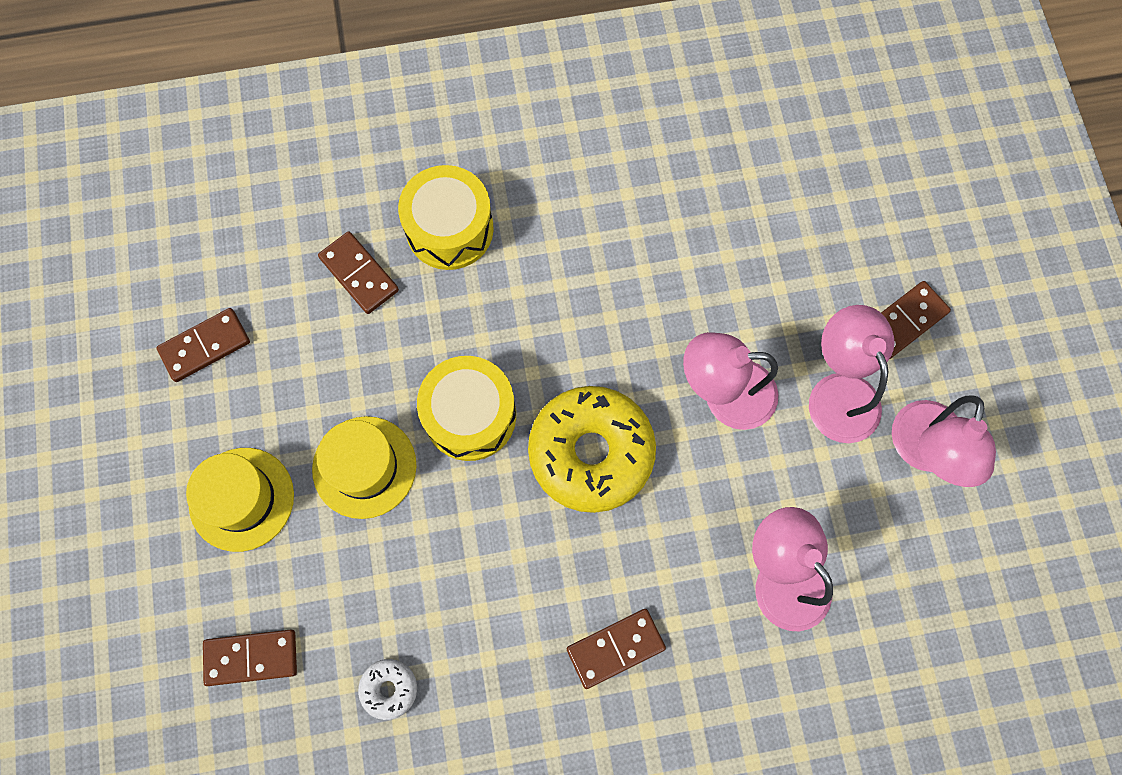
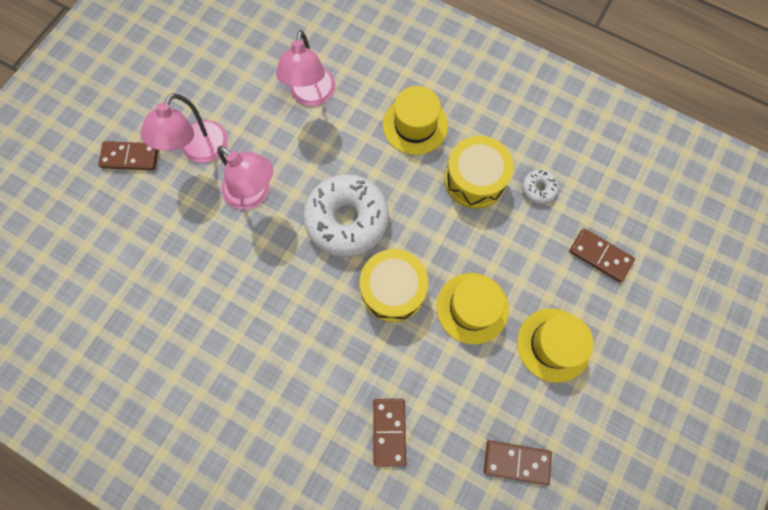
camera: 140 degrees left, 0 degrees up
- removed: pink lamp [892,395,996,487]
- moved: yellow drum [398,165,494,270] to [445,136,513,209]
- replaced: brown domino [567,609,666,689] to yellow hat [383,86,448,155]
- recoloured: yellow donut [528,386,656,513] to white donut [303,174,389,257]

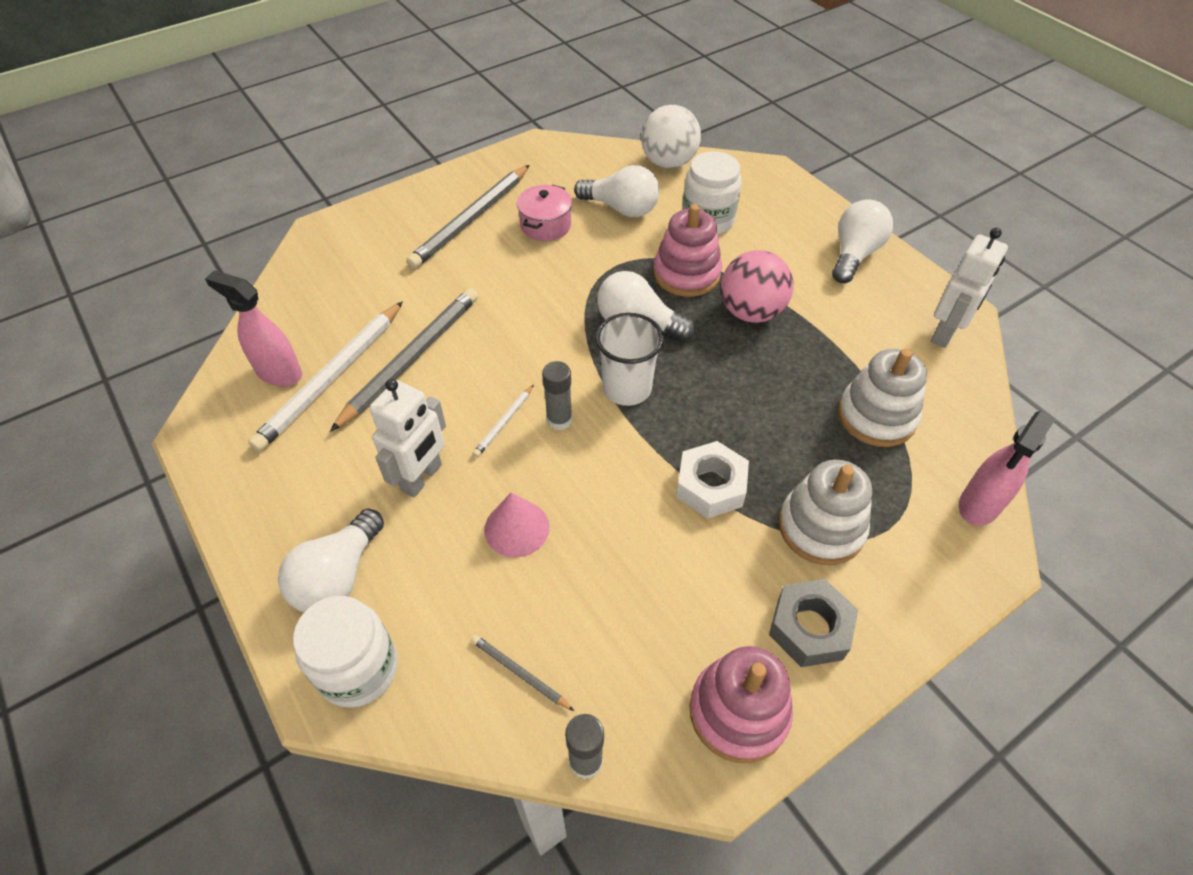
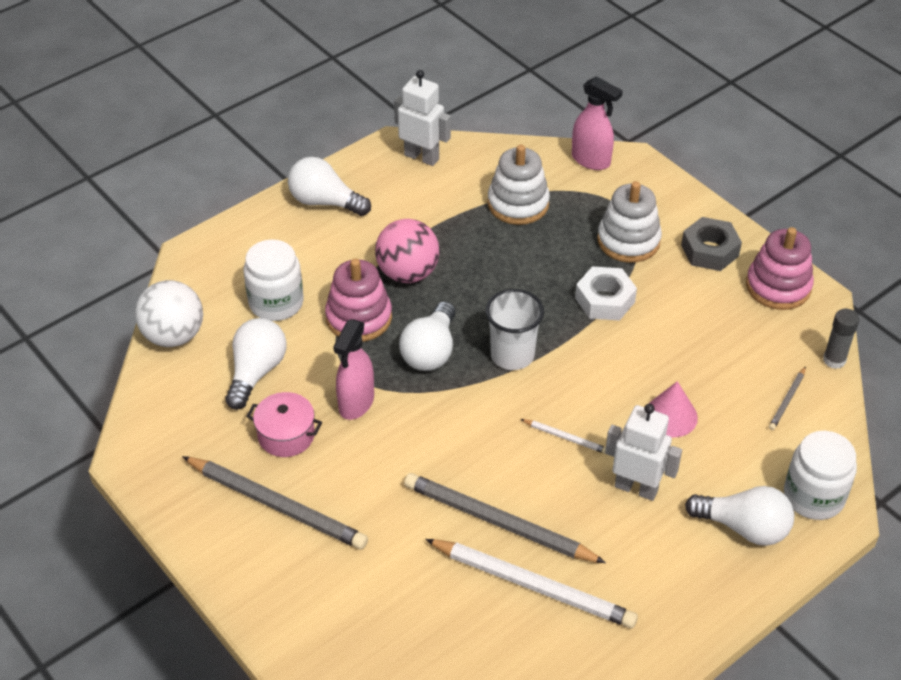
camera: 95 degrees left, 5 degrees down
- removed: grey glue stick [542,361,572,431]
- moved: pink spray bottle [205,271,302,386] to [333,319,374,420]

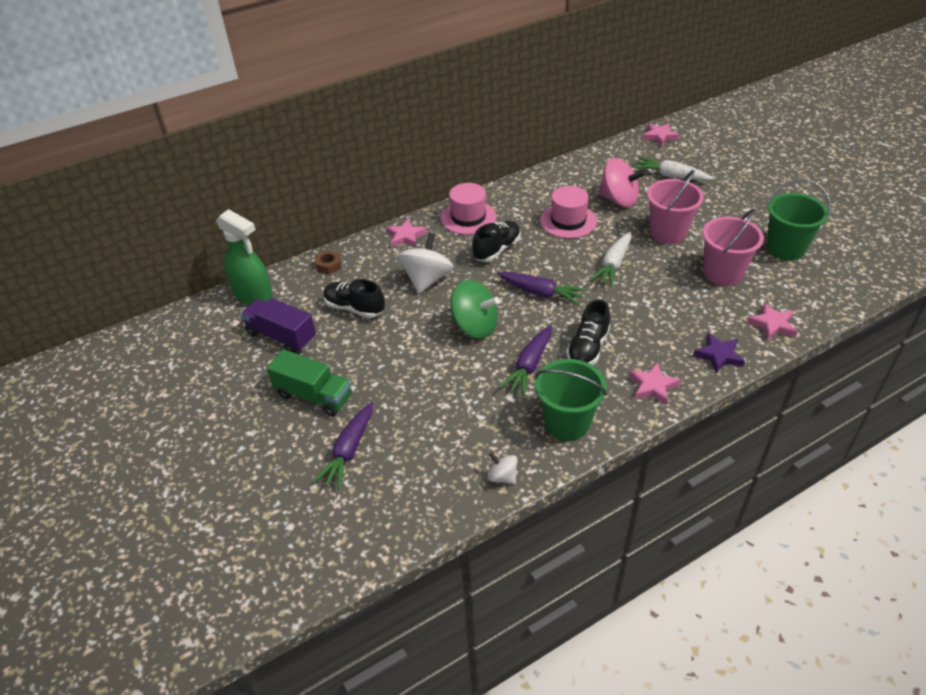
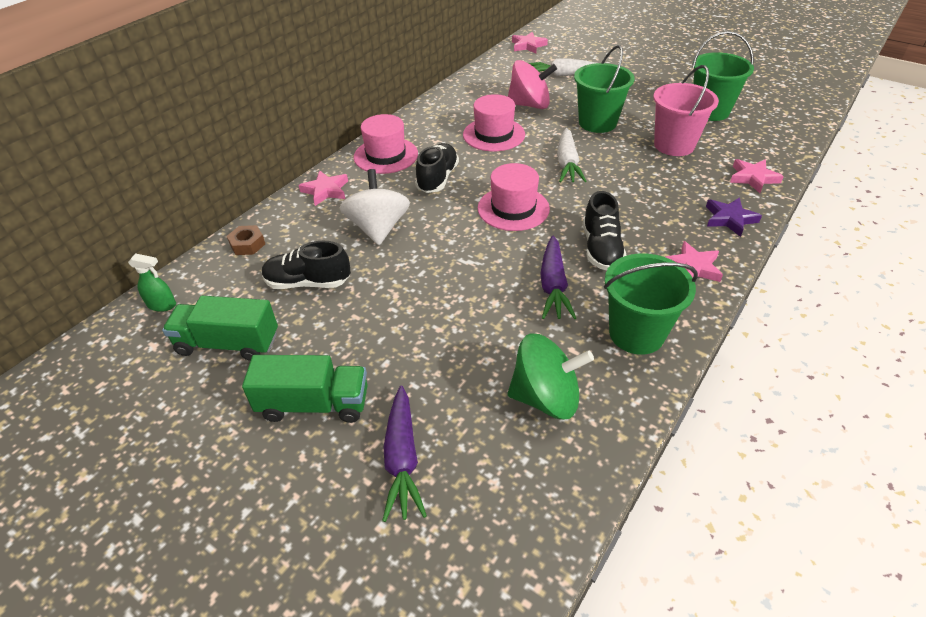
camera: 25 degrees left, 0 degrees up
- removed: white spinning top [488,453,518,484]
- moved: green spinning top [451,280,500,339] to [507,333,594,419]
- replaced: purple carrot [497,271,586,305] to pink hat [478,163,550,231]
- recoloured: purple truck [241,298,316,353] to green truck [162,296,278,361]
- recoloured: pink bucket [647,170,704,244] to green bucket [574,45,635,133]
- resized: green spray bottle [216,209,273,305] = [128,253,176,312] x0.48

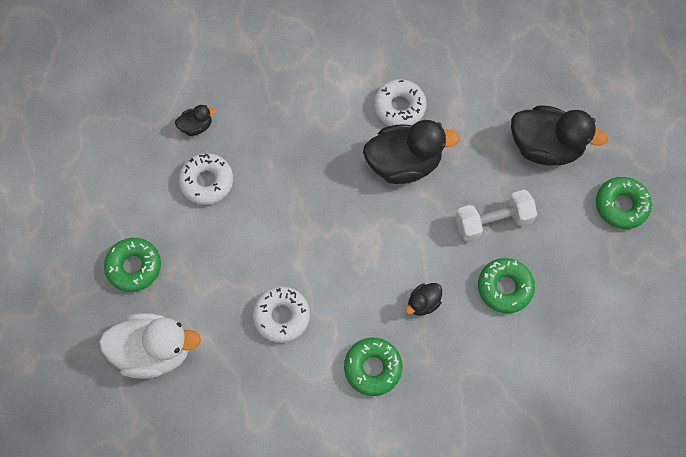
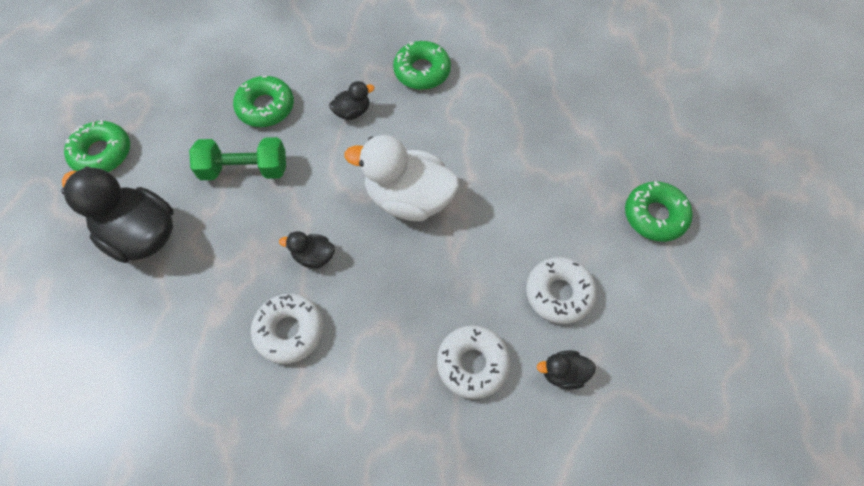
camera: 165 degrees left, 5 degrees down
- moved: white duck [99,313,201,379] to [345,135,459,221]
- moved: white donut [253,286,310,343] to [437,325,510,399]
- recoloured: white dumbbell [455,190,537,242] to green dumbbell [189,137,286,180]
- resized: black duck [363,120,460,184] = [279,231,335,269] x0.47

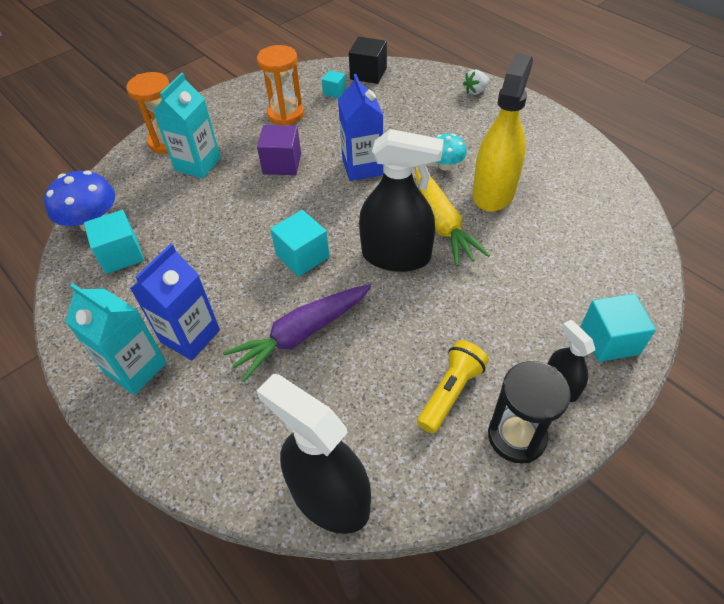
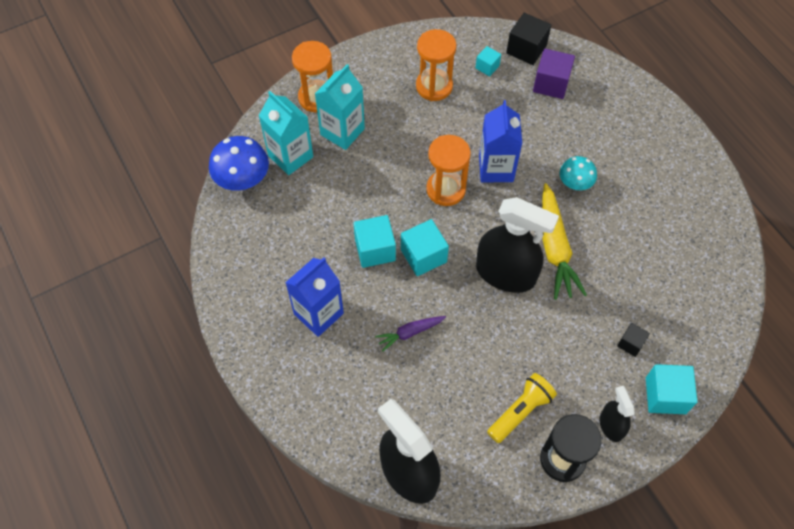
camera: 10 degrees right, 10 degrees up
- removed: white strawberry [463,70,490,95]
- removed: yellow spray bottle [472,53,533,212]
- added: orange hourglass [426,135,471,206]
- added: black cube [617,323,650,357]
- moved: turquoise carton [65,283,167,395] to [259,91,313,175]
- moved: turquoise cube [84,210,144,274] to [353,215,396,268]
- moved: purple cube [257,125,301,175] to [533,48,575,99]
- resized: purple carrot [223,284,371,382] = [375,316,446,352] x0.54

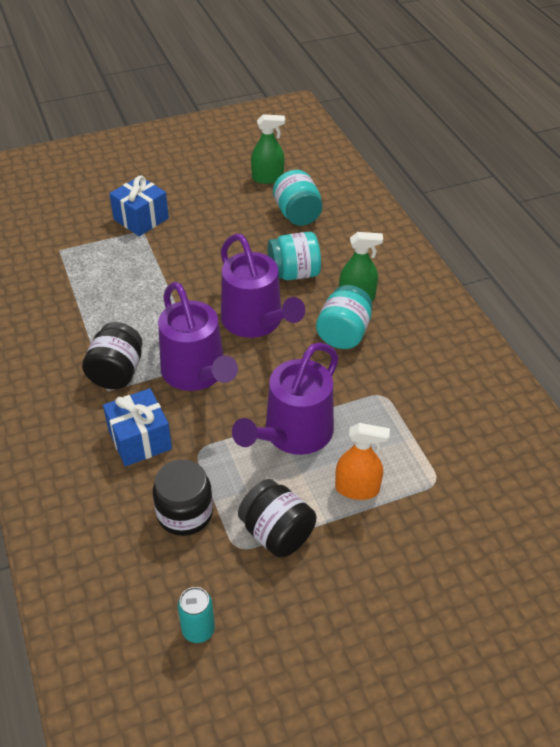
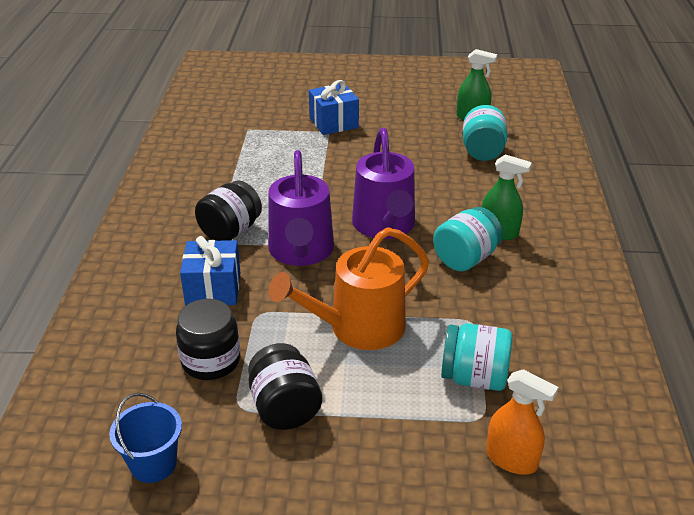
camera: 25 degrees right, 10 degrees down
- moved: turquoise jar [267,232,321,280] to [441,323,512,391]
- moved: orange spray bottle [335,423,390,500] to [486,369,558,474]
- replaced: turquoise can [178,587,215,643] to blue bucket [109,393,182,483]
- recoloured: purple watering can [232,342,339,455] to orange watering can [269,227,429,350]

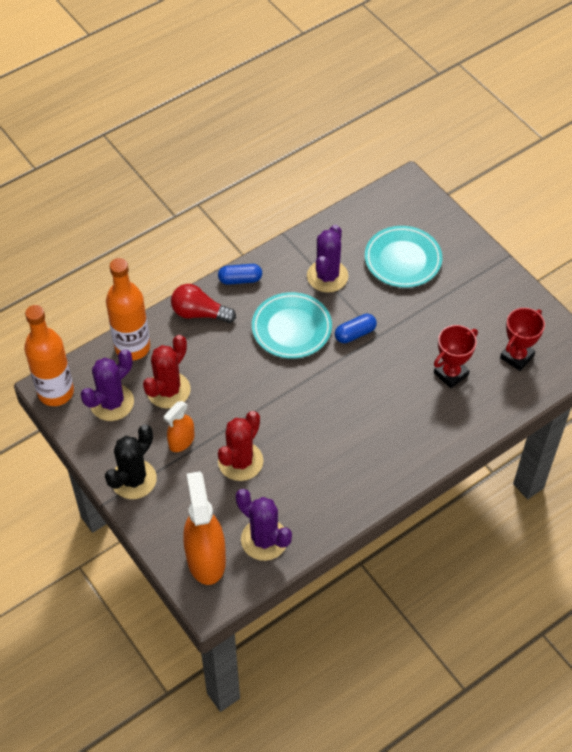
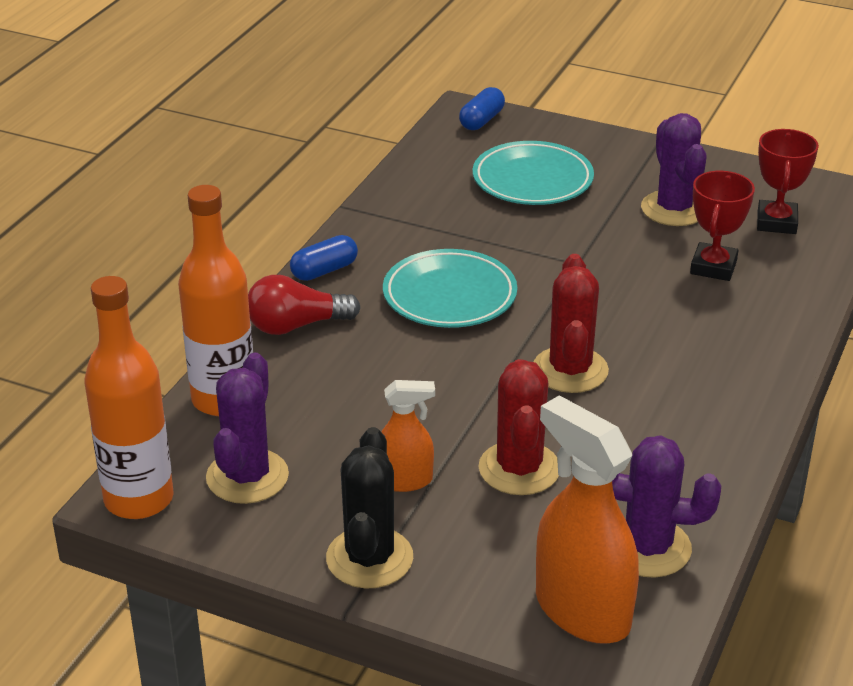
camera: 30 degrees left, 20 degrees down
- moved: red cactus [143,335,191,409] to [533,254,609,393]
- moved: purple cactus [307,225,348,293] to [641,113,707,226]
- moved: blue capsule [335,314,377,343] to [459,87,505,130]
- turned: orange spray bottle [164,401,195,452] = [381,380,435,492] 105 degrees counterclockwise

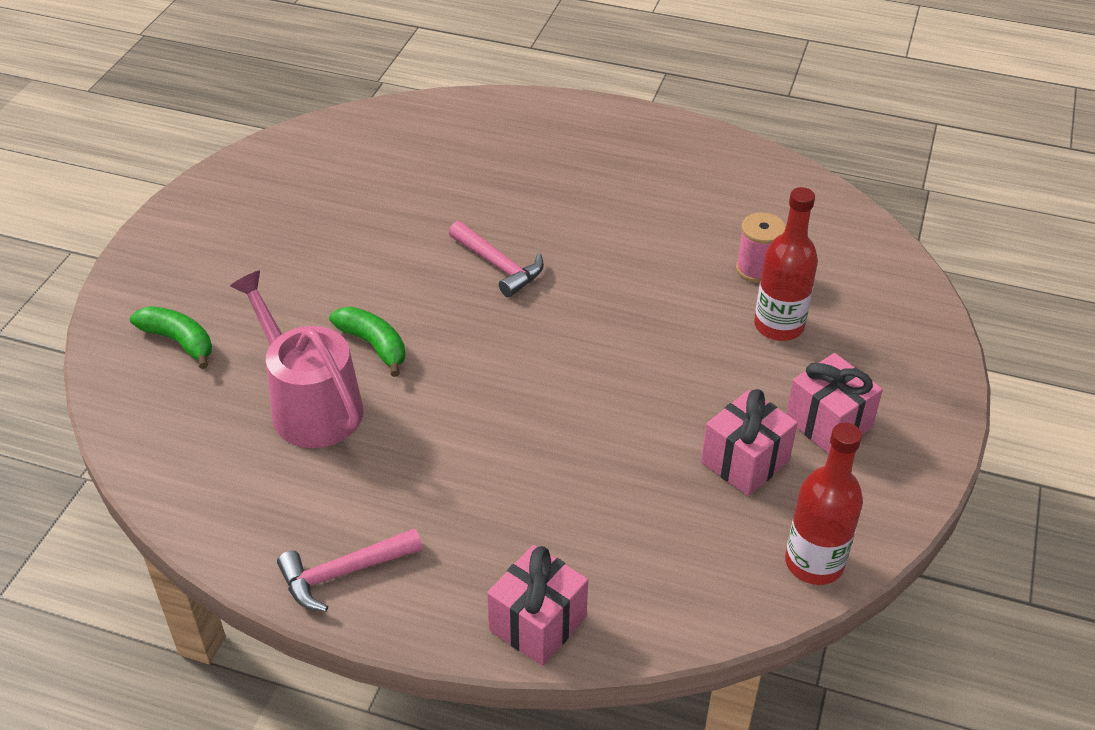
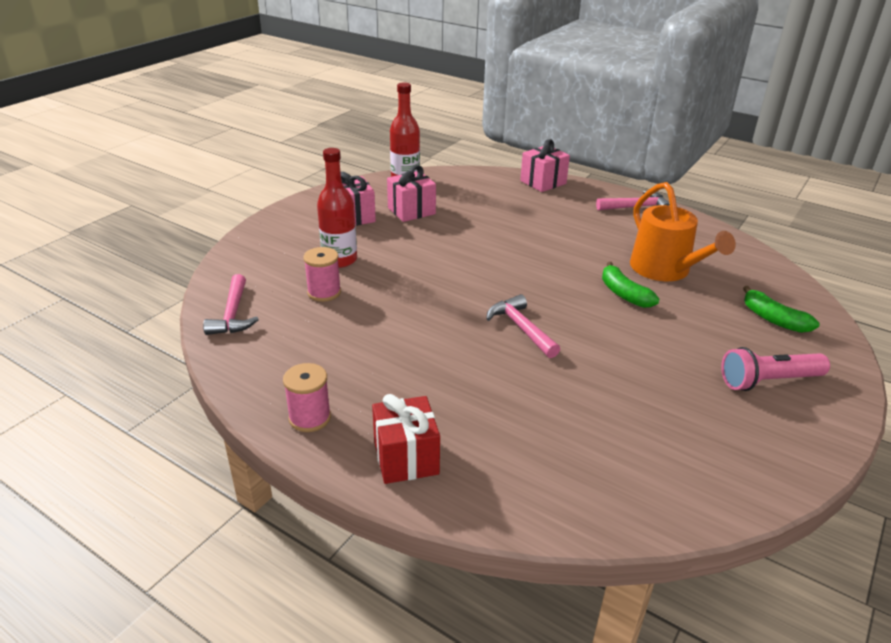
camera: 165 degrees left, 10 degrees down
- added: pink hammer [203,274,259,335]
- added: pink spool [283,363,331,432]
- added: red gift [372,394,440,484]
- added: pink flashlight [721,347,830,391]
- recoloured: pink watering can [230,270,363,448] to orange watering can [630,182,736,281]

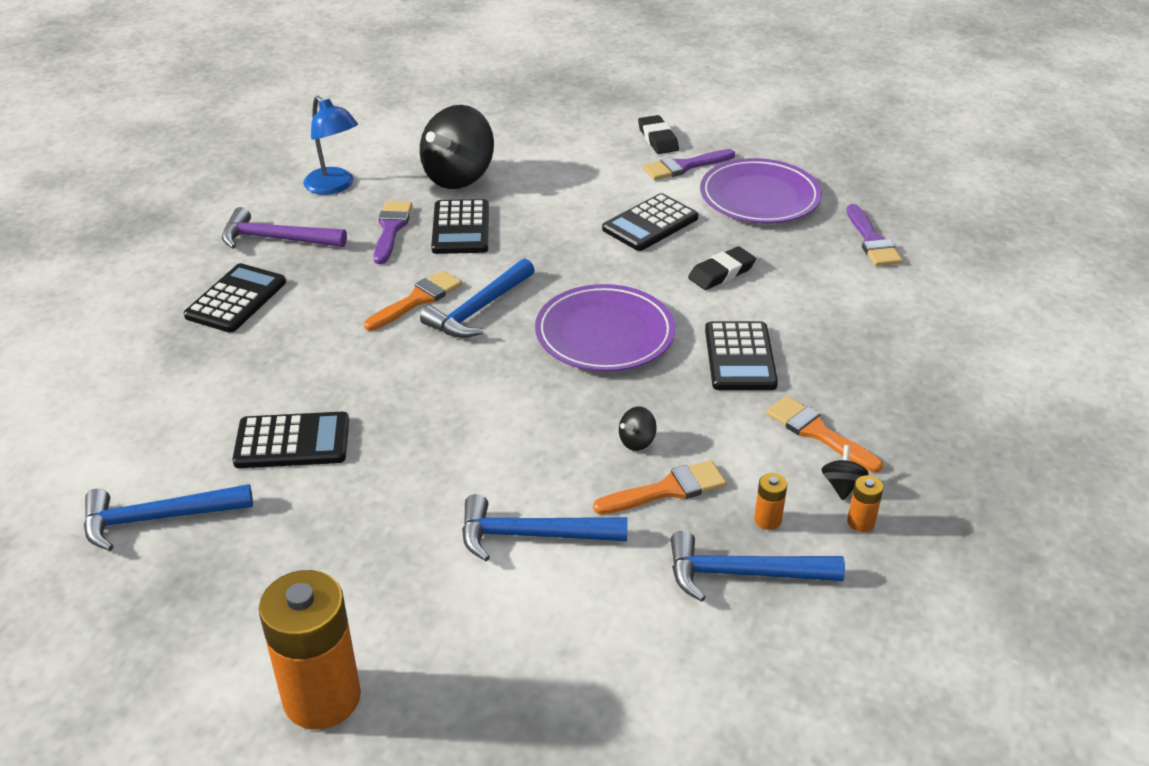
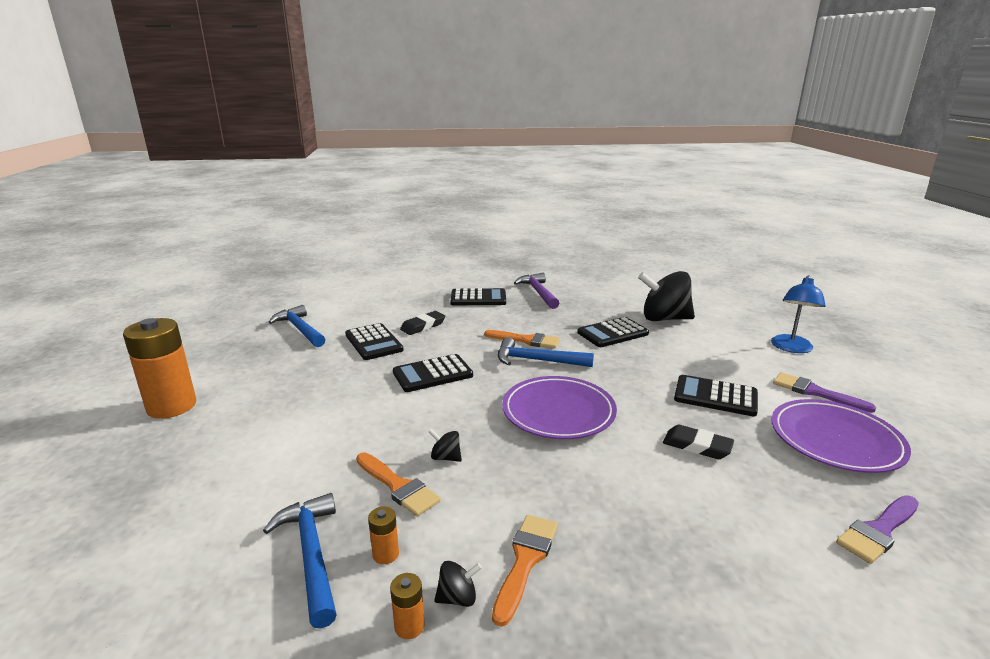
camera: 65 degrees right, 15 degrees down
- removed: purple brush [373,201,413,264]
- removed: blue hammer [462,494,627,561]
- moved: blue lamp [303,96,358,195] to [771,275,826,353]
- moved: black eraser [638,115,679,154] to [400,311,445,335]
- moved: black calculator [705,321,778,390] to [393,354,473,392]

